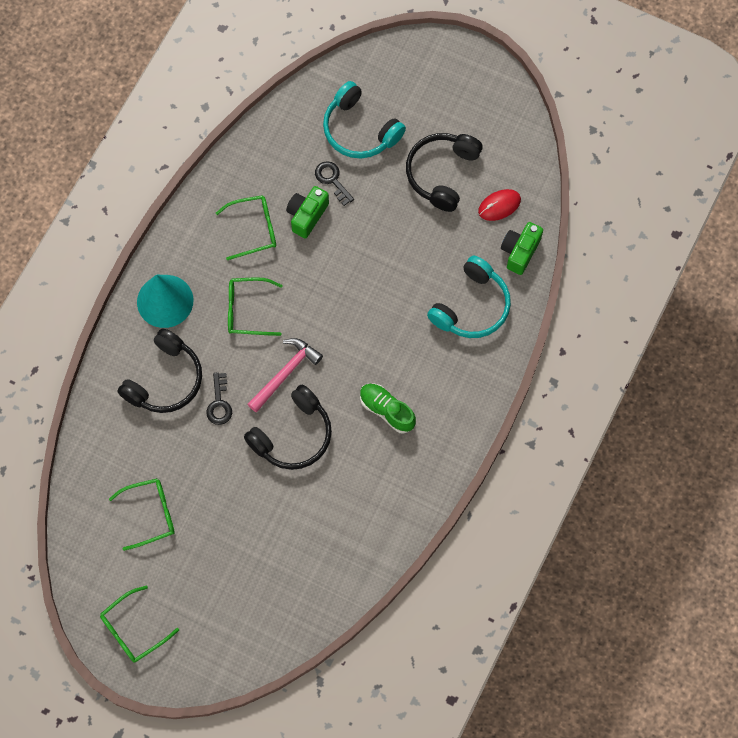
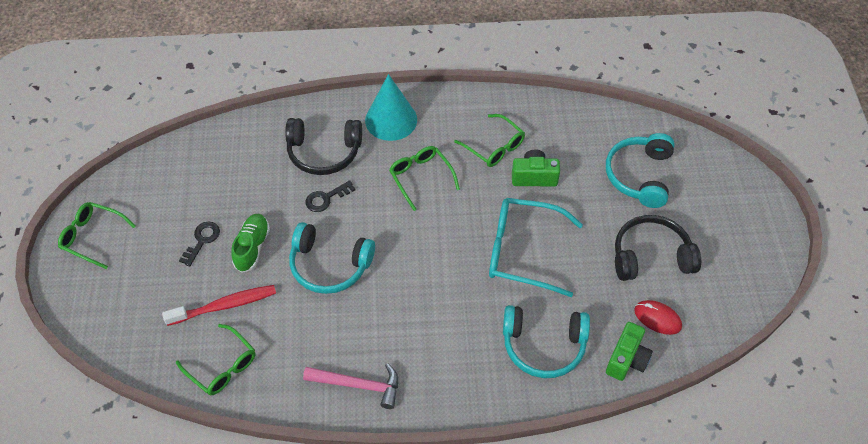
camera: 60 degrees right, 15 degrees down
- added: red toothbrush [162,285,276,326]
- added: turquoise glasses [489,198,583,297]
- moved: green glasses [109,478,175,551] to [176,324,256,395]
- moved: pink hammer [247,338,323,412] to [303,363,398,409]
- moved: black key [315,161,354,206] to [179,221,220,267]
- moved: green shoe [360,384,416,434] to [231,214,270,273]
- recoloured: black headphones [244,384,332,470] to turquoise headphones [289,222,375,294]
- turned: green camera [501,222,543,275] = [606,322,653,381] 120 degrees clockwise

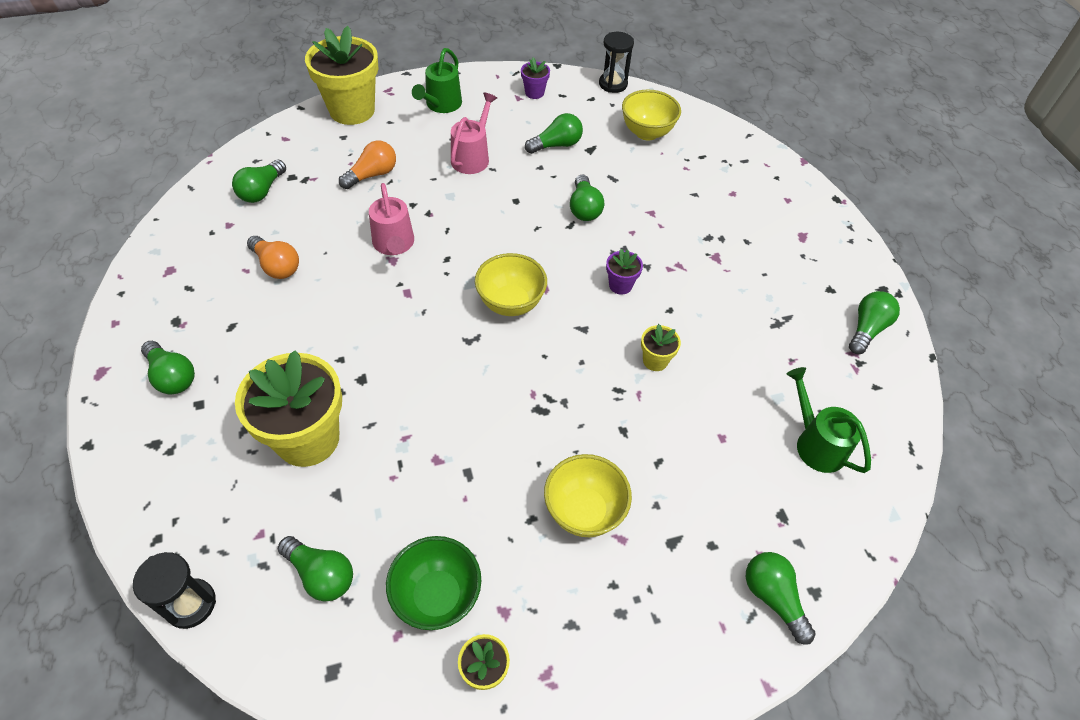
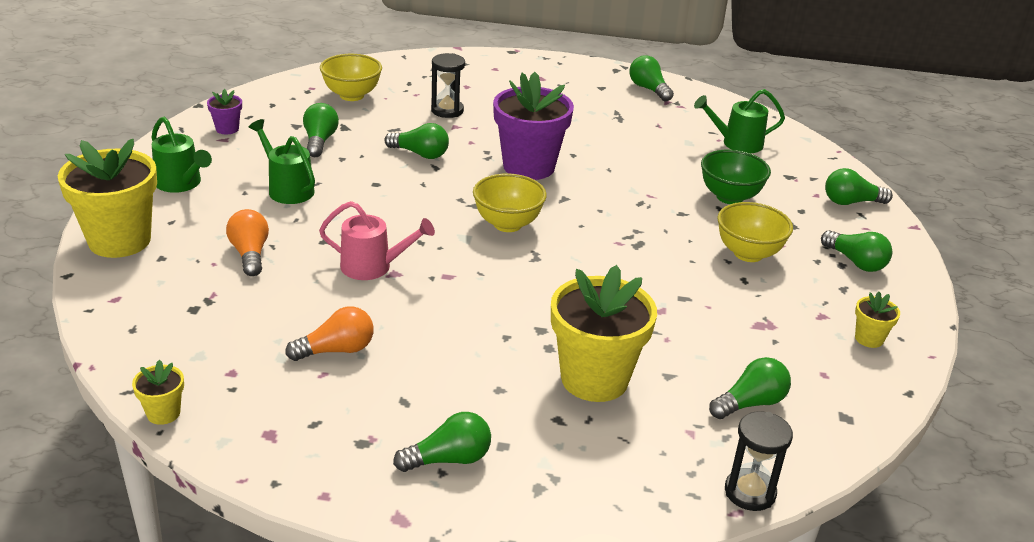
camera: 65 degrees left, 20 degrees down
- moved: green light bulb [232,160,286,203] to [821,230,892,272]
- moved: green bowl [386,536,481,630] to [701,150,771,204]
- moved: black hourglass [599,32,634,93] to [431,53,465,118]
- moved: yellow flower pot [641,324,681,371] to [132,359,184,425]
- recoloured: pink watering can [451,92,497,174] to green watering can [249,119,315,204]
- resized: purple flower pot [606,249,643,295] = [493,72,574,180] x2.25

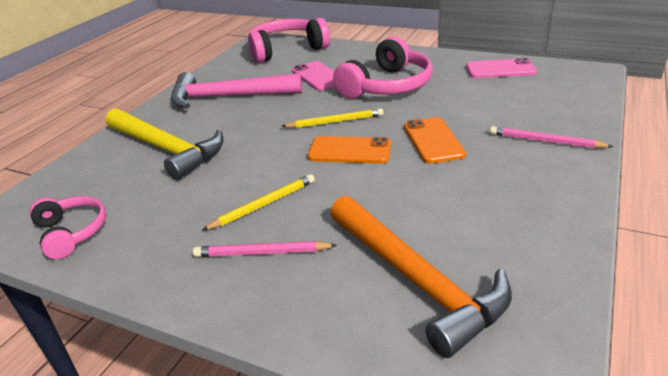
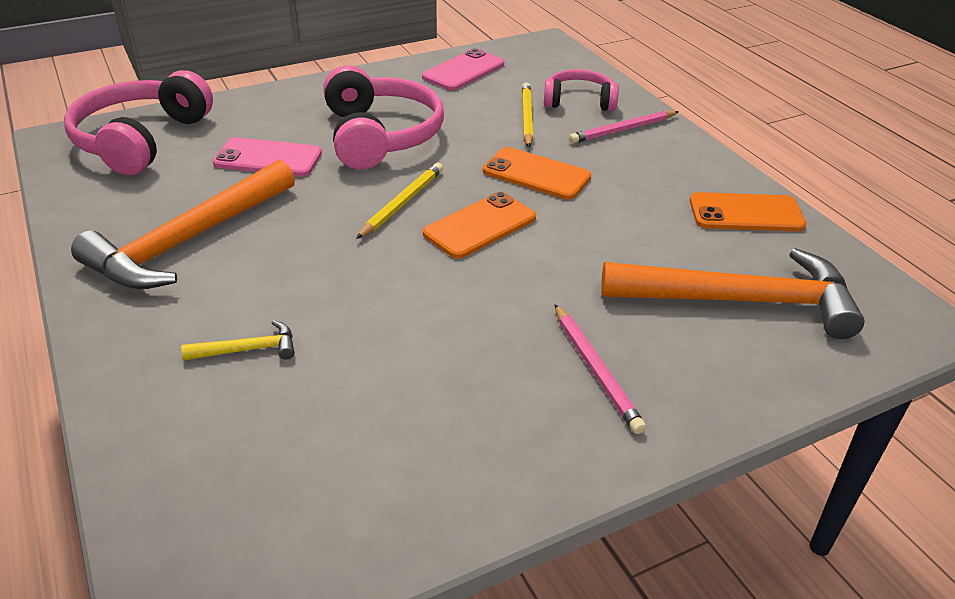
camera: 55 degrees left, 5 degrees up
- added: orange phone [690,192,806,232]
- moved: pink headphones [30,196,107,259] to [544,69,619,111]
- moved: yellow pencil [202,174,315,230] to [522,82,533,147]
- recoloured: pink hammer [171,72,302,109] to orange hammer [71,159,295,289]
- turned: pink pencil [193,241,337,257] = [554,304,646,434] 60 degrees counterclockwise
- resized: yellow hammer [106,108,224,180] = [181,320,295,361] x0.41

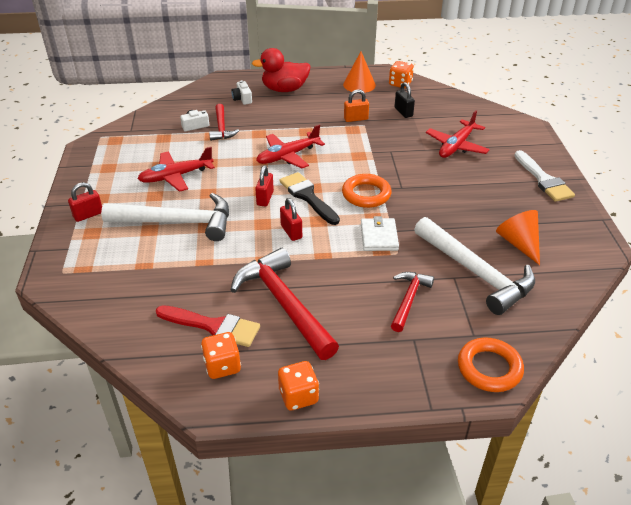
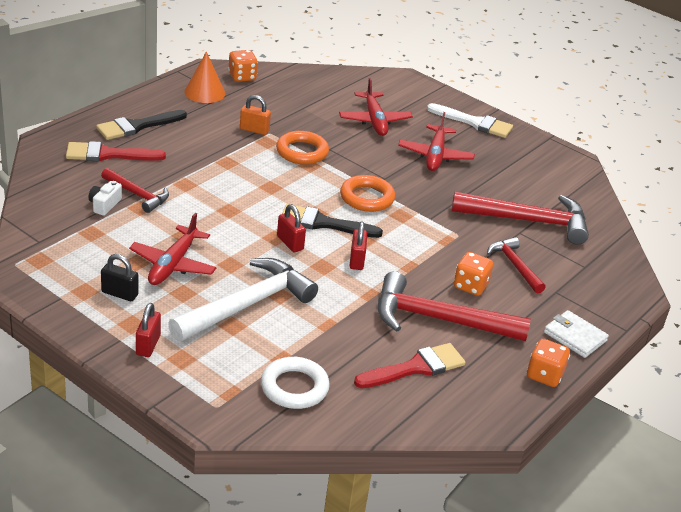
camera: 50 degrees left, 5 degrees down
- removed: orange cone [496,210,540,265]
- added: white ring [261,357,330,409]
- moved: orange dice [201,332,241,379] to [454,252,493,296]
- moved: red plane [256,125,325,169] to [398,112,475,171]
- moved: white wallet [361,216,399,251] to [544,310,609,358]
- moved: black padlock [394,82,415,118] to [101,254,138,301]
- moved: orange ring [458,338,524,392] to [276,131,329,164]
- replaced: white camera [231,80,252,105] to red brush [66,141,166,161]
- replaced: red duck [252,48,311,92] to black brush [96,110,187,140]
- recoloured: white hammer [414,217,535,315] to red hammer [452,192,589,245]
- turned: red padlock [280,198,302,241] = [350,221,367,270] 75 degrees clockwise
- turned: orange padlock [344,89,369,122] = [240,95,271,135] 75 degrees clockwise

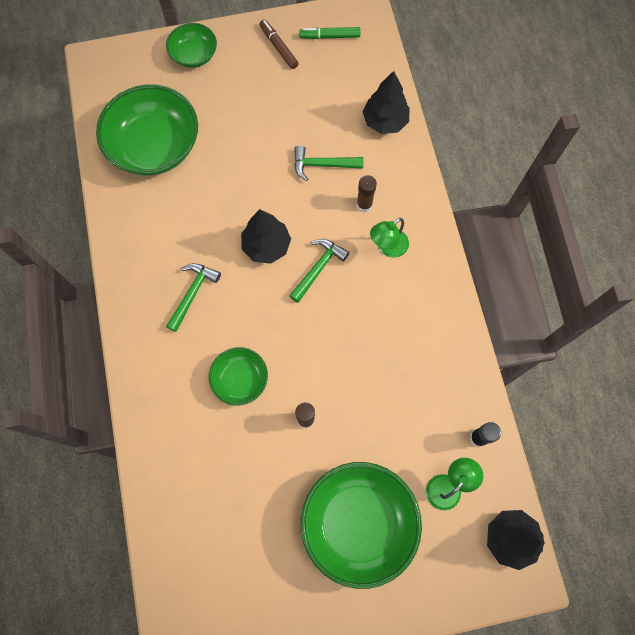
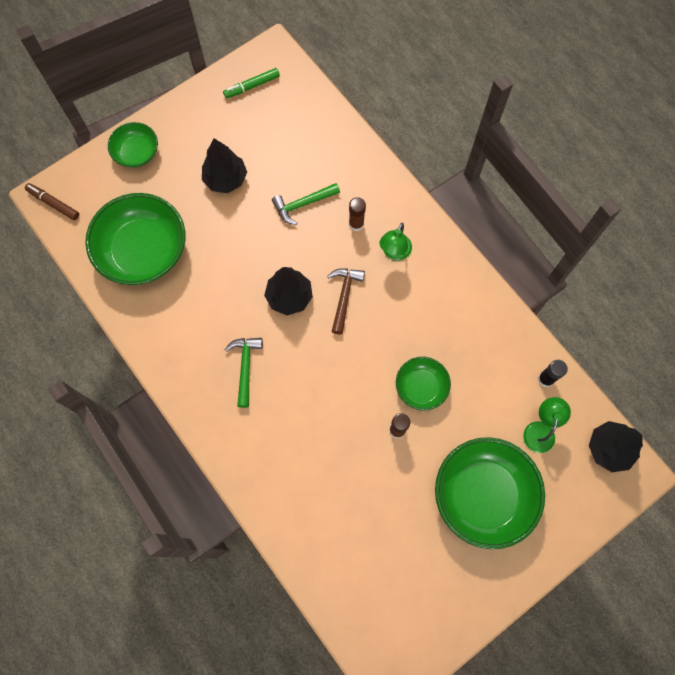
camera: 25 degrees left, 0 degrees up
- moved: green bowl [209,347,268,405] to [396,357,451,410]
- moved: brown marker [259,19,299,69] to [25,183,79,220]
- moved: black tree [363,71,410,134] to [202,138,247,193]
- recoloured: green hammer [289,239,349,303] to brown hammer [327,268,365,334]

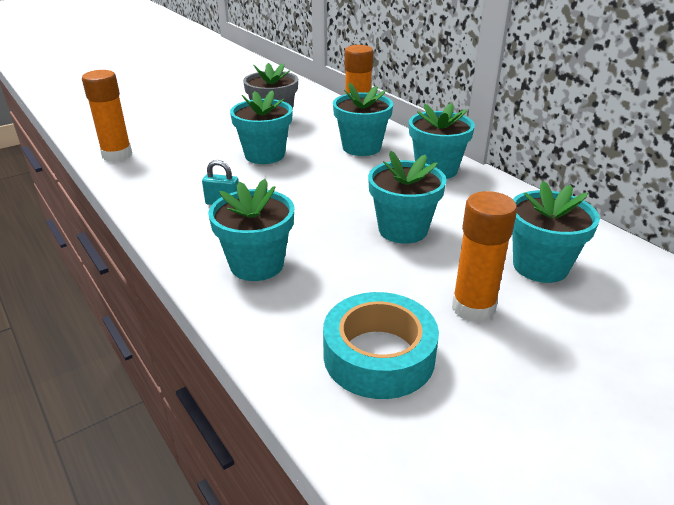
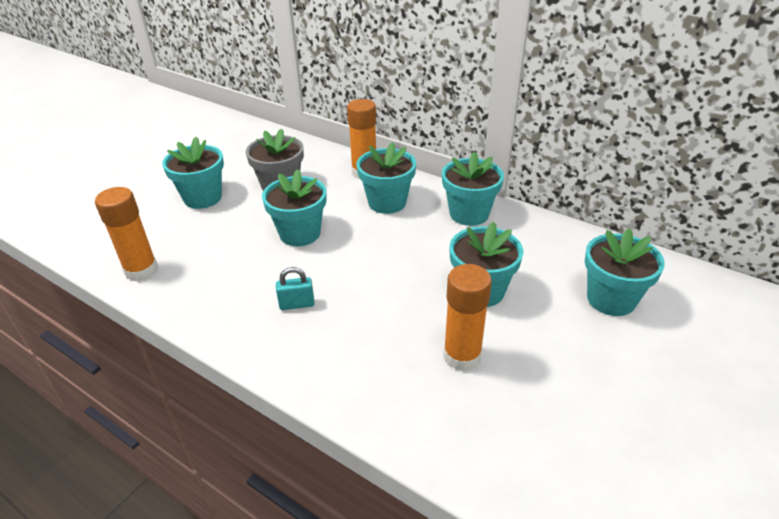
camera: 20 degrees left, 5 degrees up
- removed: turquoise tape [323,292,439,399]
- moved: turquoise flower pot [208,179,294,281] to [162,137,224,209]
- moved: orange glue stick [452,191,517,322] to [443,264,492,371]

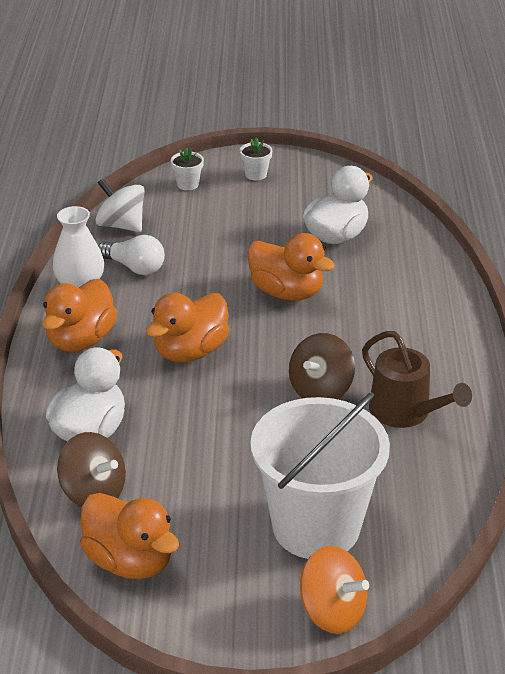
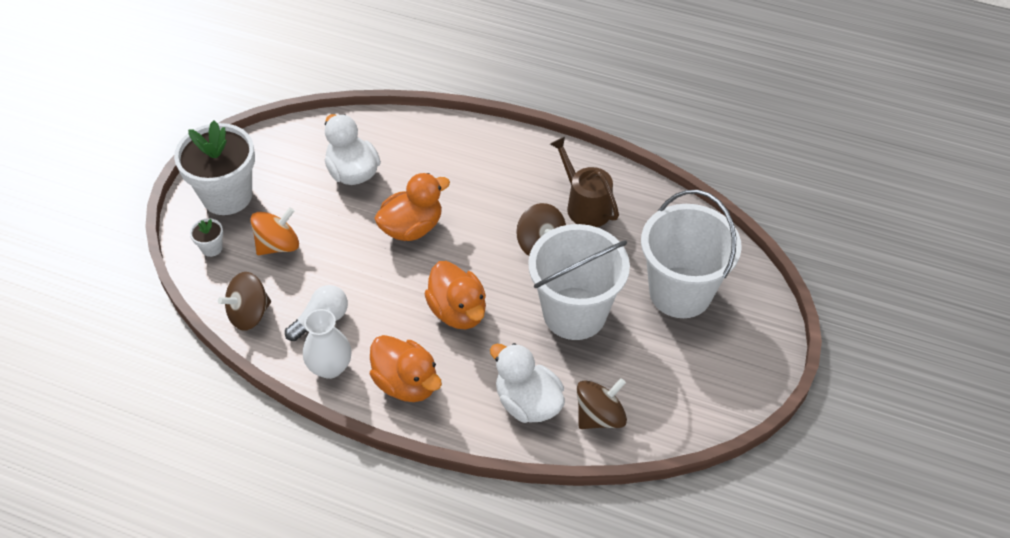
camera: 70 degrees left, 15 degrees up
- removed: orange duck [80,493,179,579]
- added: white bucket [528,224,630,340]
- moved: orange spinning top [300,546,369,634] to [250,207,299,255]
- recoloured: white spinning top [95,179,145,232] to brown spinning top [218,272,271,331]
- turned: brown watering can [362,331,472,428] = [550,137,619,227] 105 degrees counterclockwise
- resized: white flower pot [240,137,272,180] = [174,120,255,215] x2.44

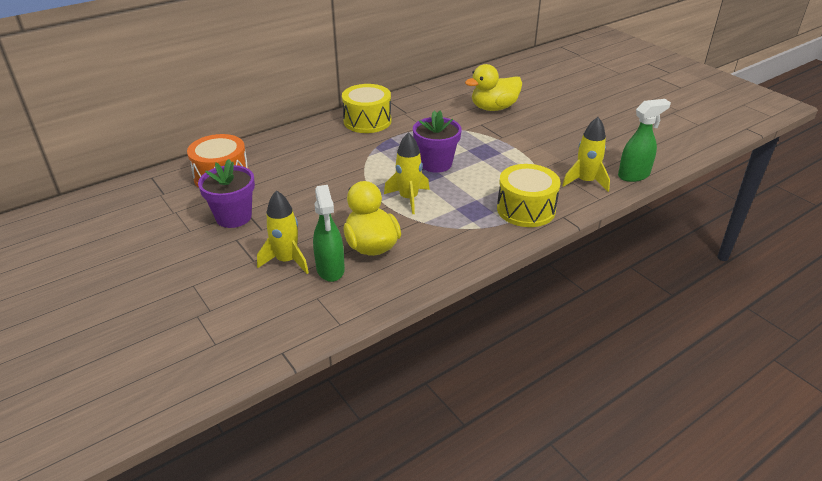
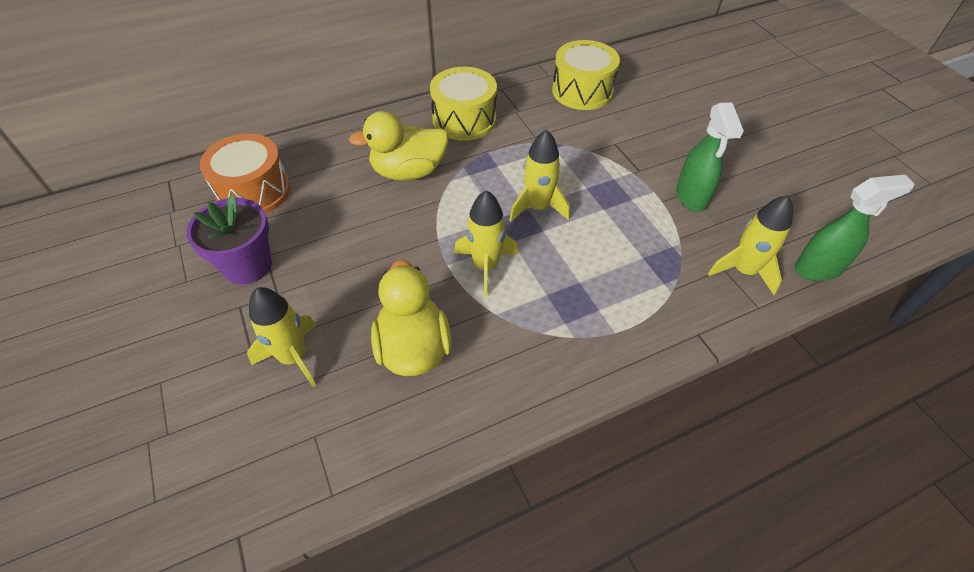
camera: 10 degrees right, 15 degrees up
- moved: green spray bottle [313,185,345,282] to [676,102,744,212]
- moved: yellow duck [465,64,522,111] to [349,111,449,181]
- moved: yellow drum [497,164,560,227] to [552,40,620,110]
- replaced: purple flower pot [413,111,462,173] to yellow rocket [509,129,570,222]

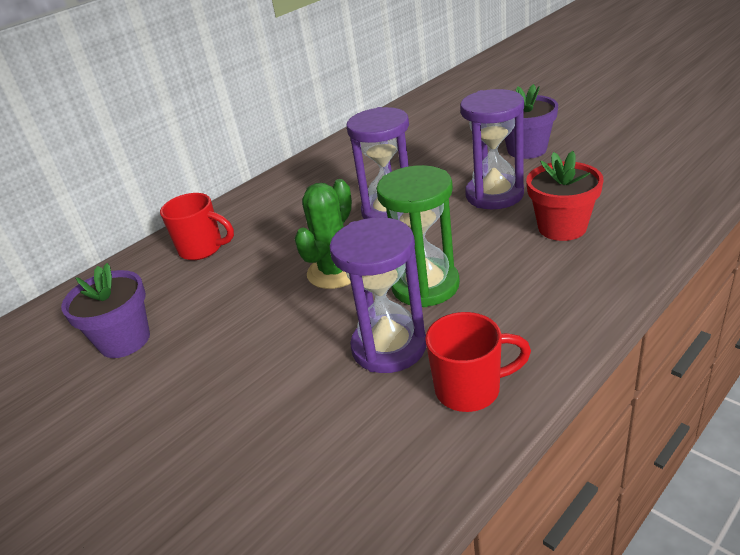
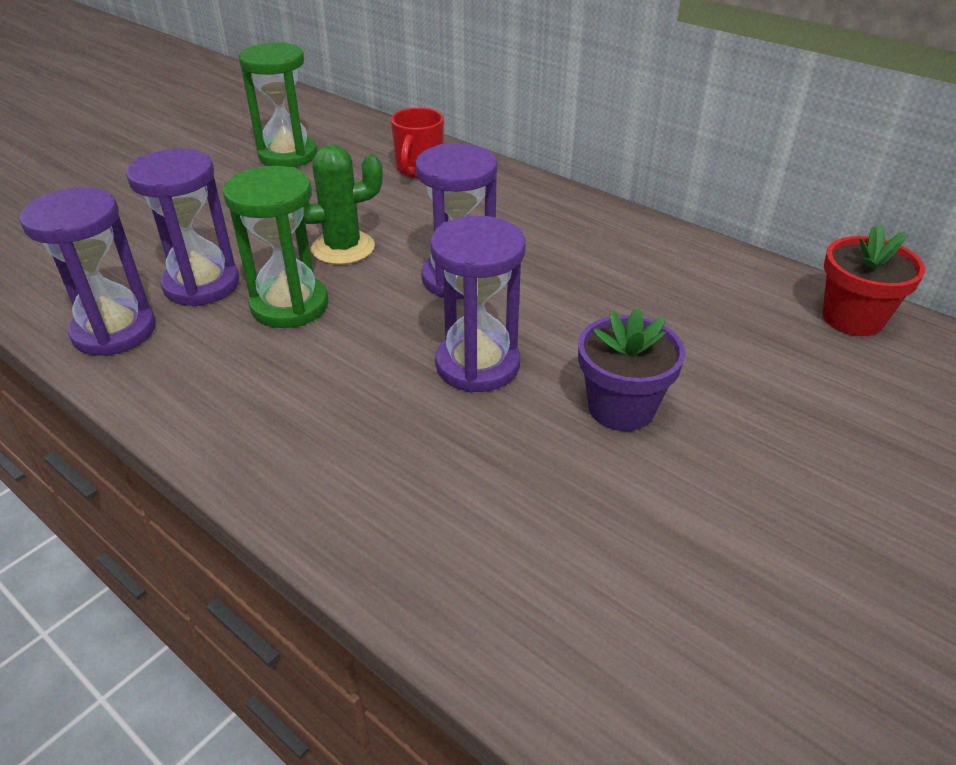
camera: 80 degrees right, 5 degrees up
- moved: red flower pot [526,151,604,241] to [823,225,925,336]
- replaced: purple flower pot [61,263,150,358] to green hourglass [239,42,317,167]
- replaced: red mug [425,312,531,412] to purple hourglass [19,187,155,356]
- turned: green cactus [295,179,352,289] = [303,144,383,265] 45 degrees counterclockwise

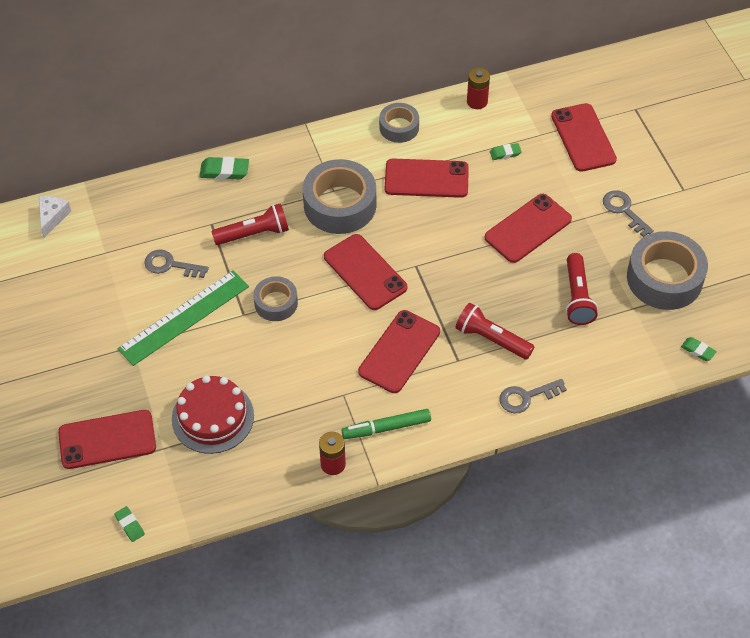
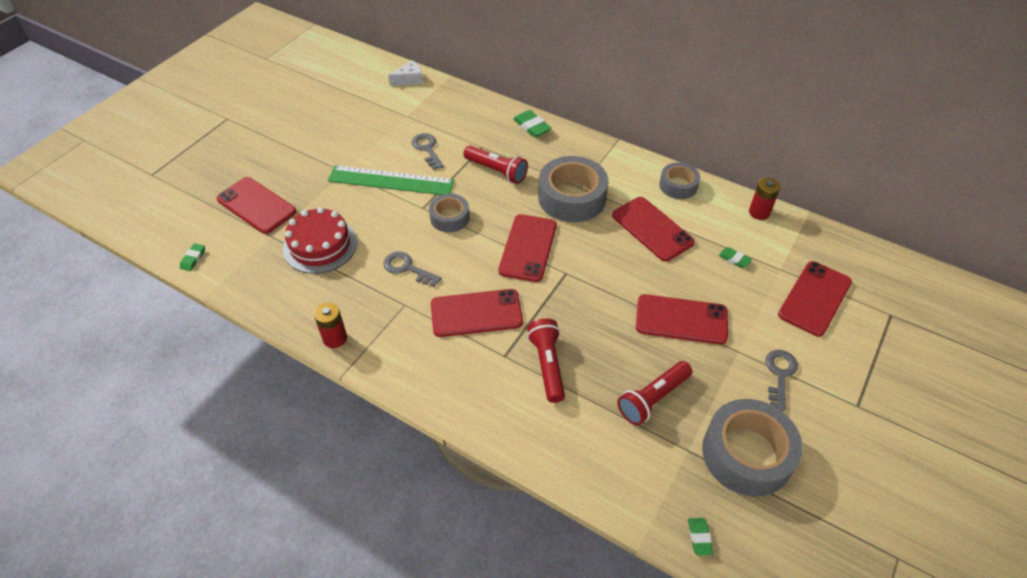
camera: 50 degrees right, 5 degrees down
- removed: green marker [342,409,431,439]
- moved: grey key [499,379,567,413] to [383,251,442,287]

